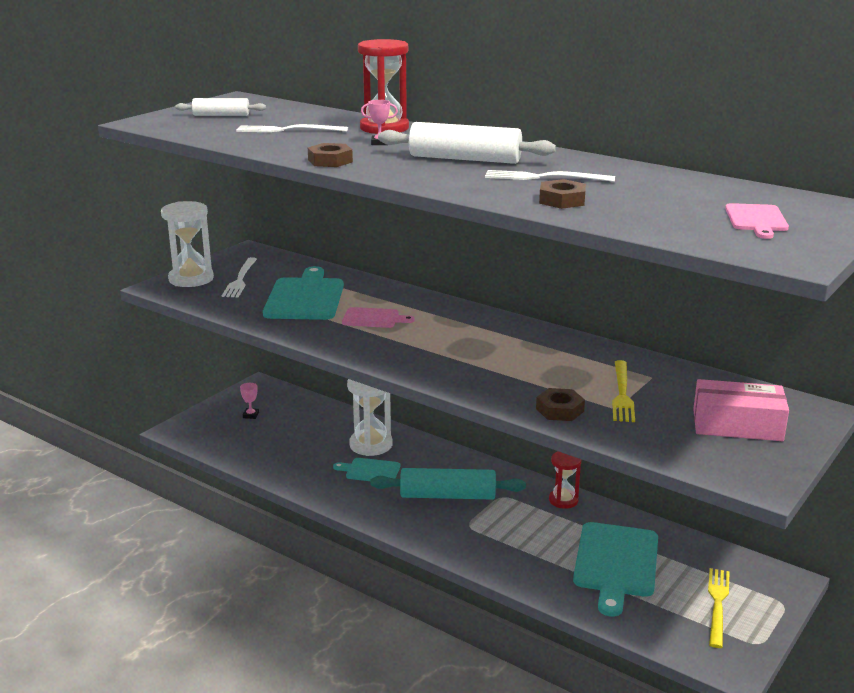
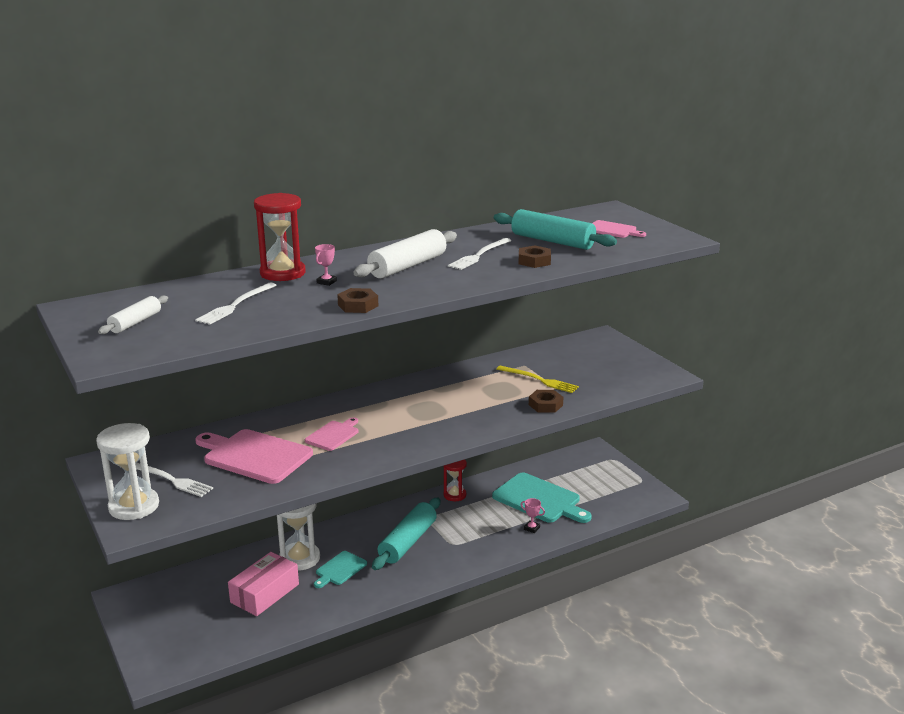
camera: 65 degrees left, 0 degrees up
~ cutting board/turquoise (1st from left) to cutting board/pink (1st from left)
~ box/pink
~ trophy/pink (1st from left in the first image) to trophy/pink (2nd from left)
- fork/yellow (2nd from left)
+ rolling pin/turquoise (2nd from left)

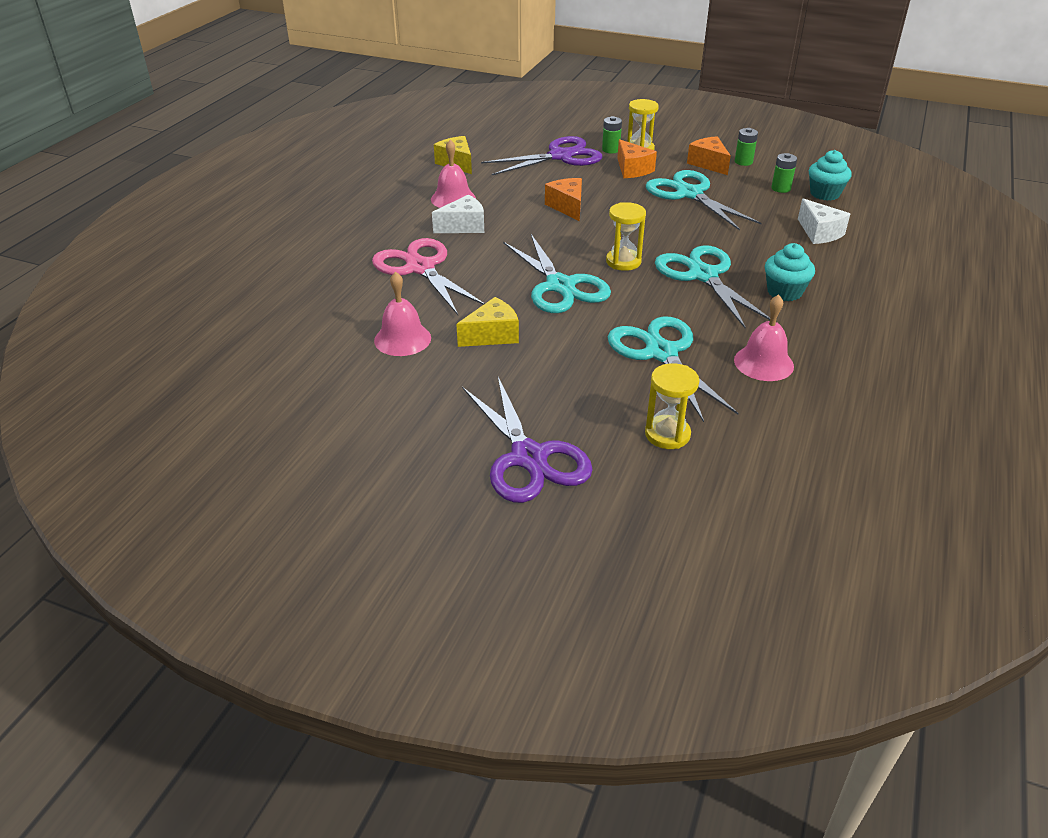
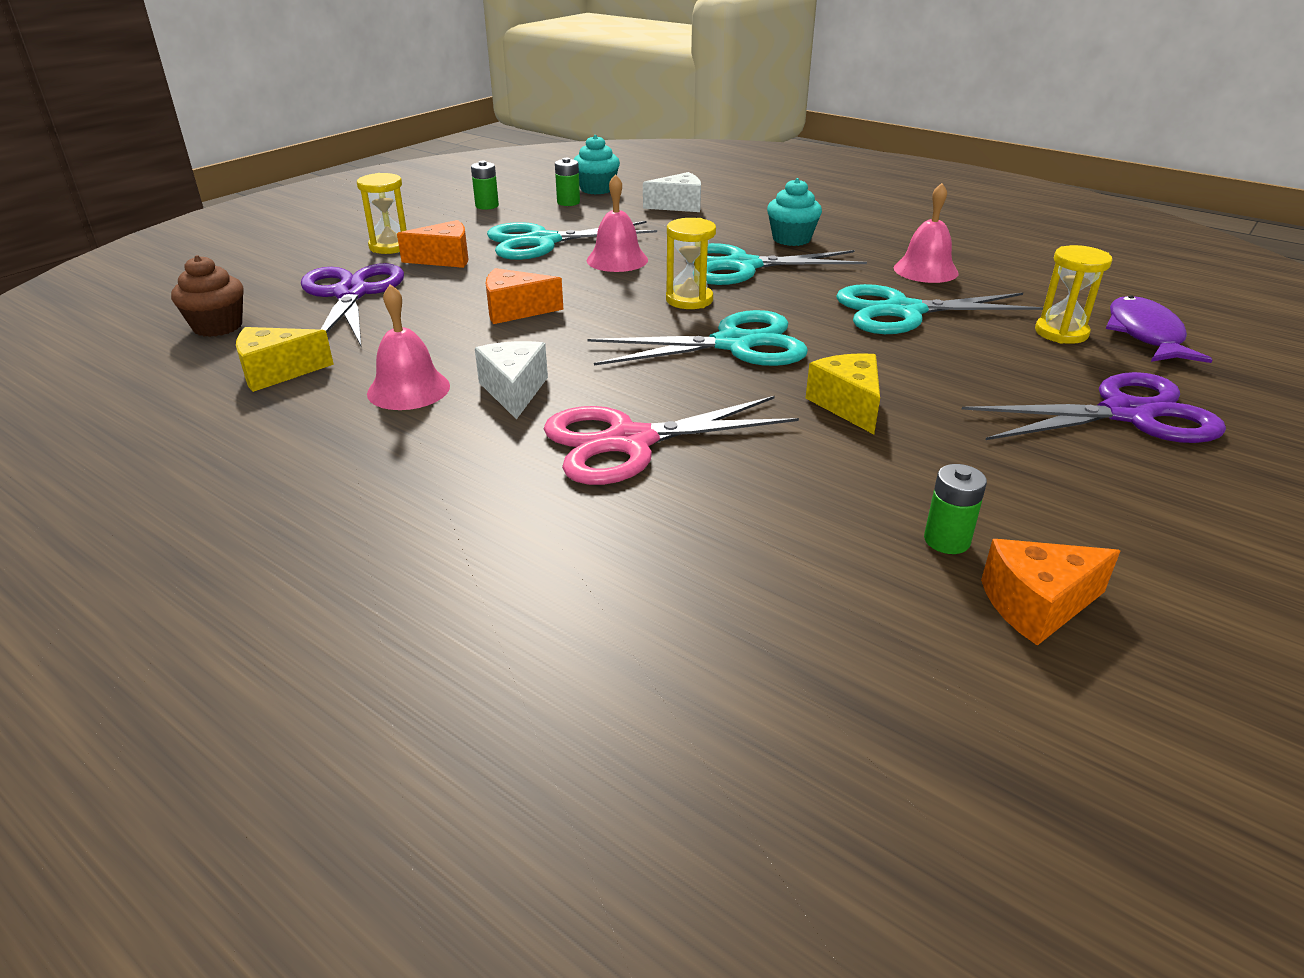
camera: 75 degrees left, 5 degrees down
~ battery/green (1st from left in the first image) to battery/green (3rd from left)
~ cheese/orange (3rd from left)
~ bell/pink (1st from left in the first image) to bell/pink (2nd from left)
+ cupcake/brown
+ fish/purple

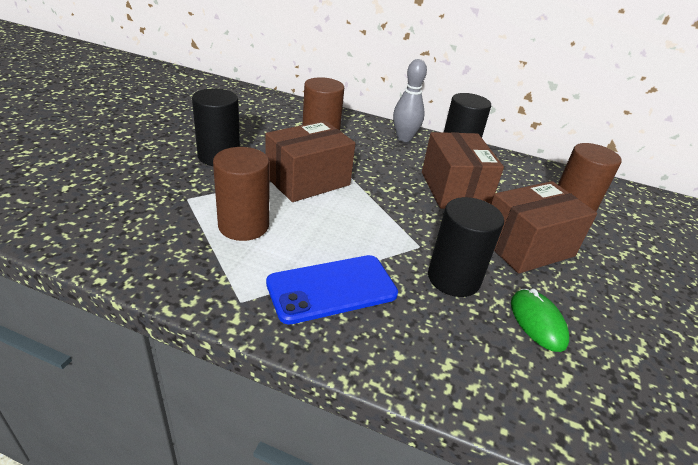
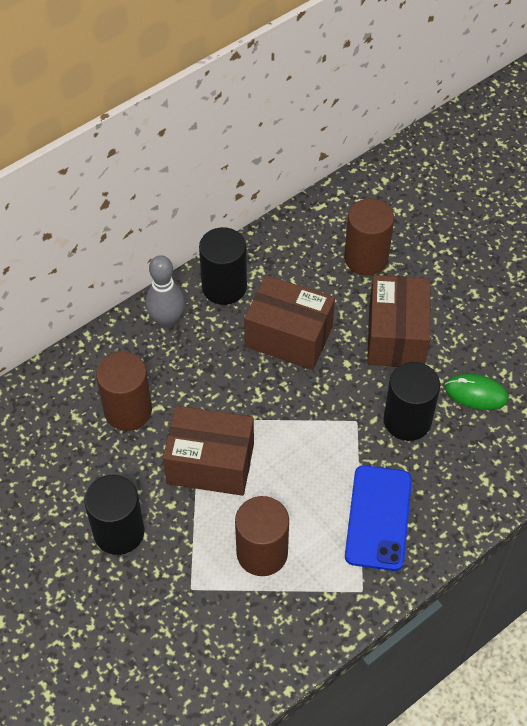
camera: 55 degrees left, 20 degrees up
~ box/brown (1st from left) 75 degrees counterclockwise

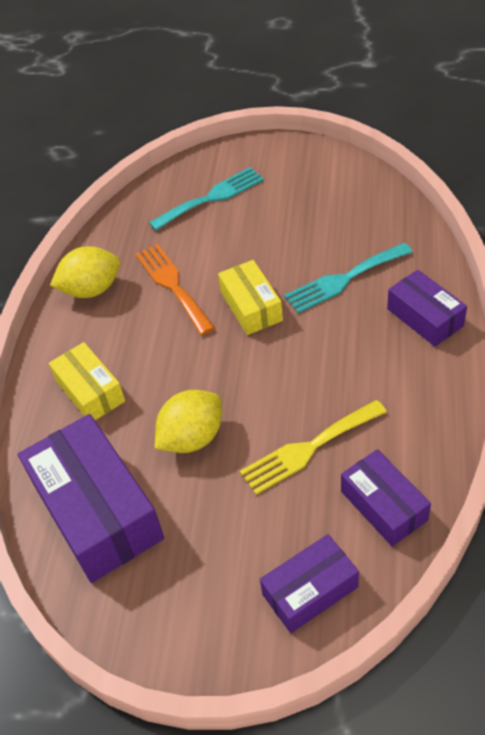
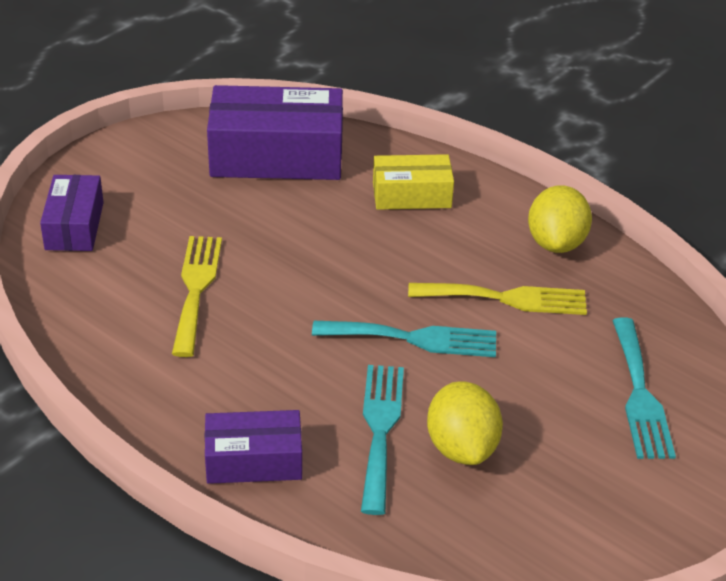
camera: 115 degrees right, 10 degrees down
~ fork/orange to fork/yellow (2nd from left)
~ box/yellow (2nd from left) to fork/turquoise (2nd from left)
~ lemon/yellow (2nd from left in the first image) to lemon/yellow (1st from left)
- box/purple (3rd from left)

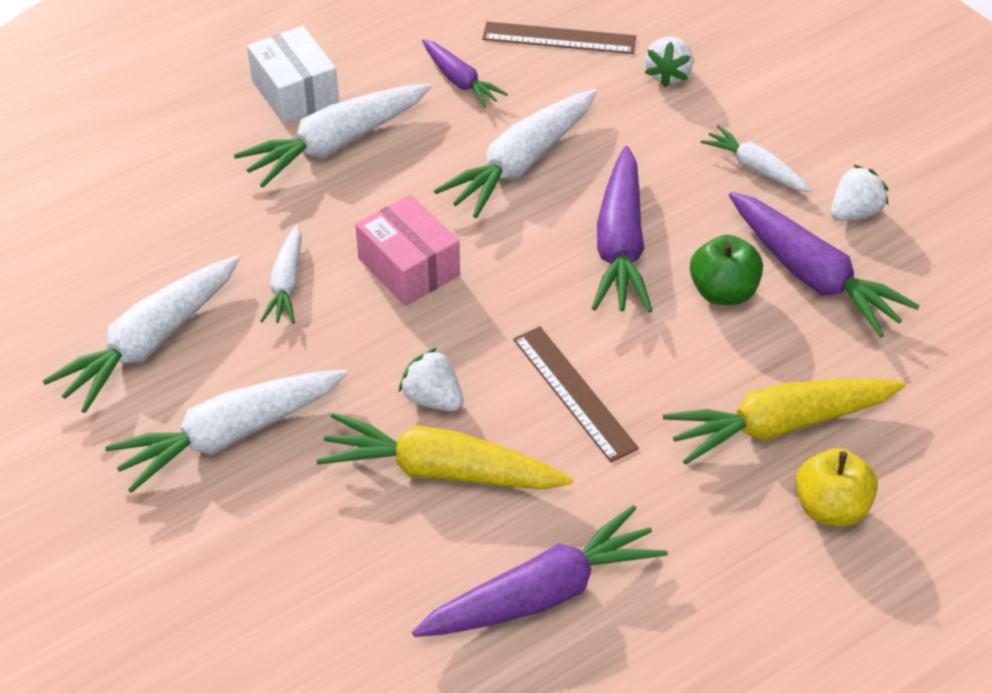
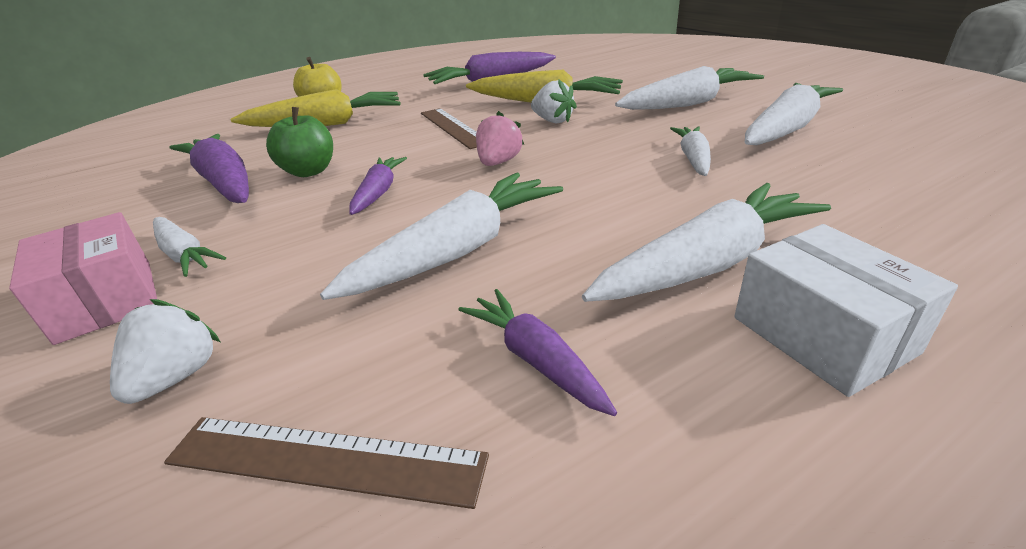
camera: 175 degrees left, 15 degrees down
~ carrot/purple (3rd from left in the first image) x0.57
- strawberry/white (3rd from left)
~ box/pink
+ strawberry/pink

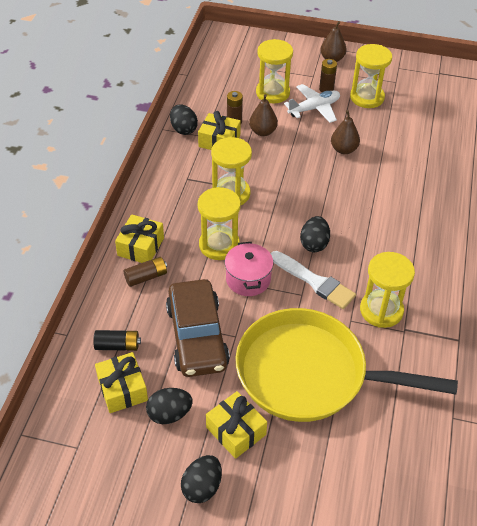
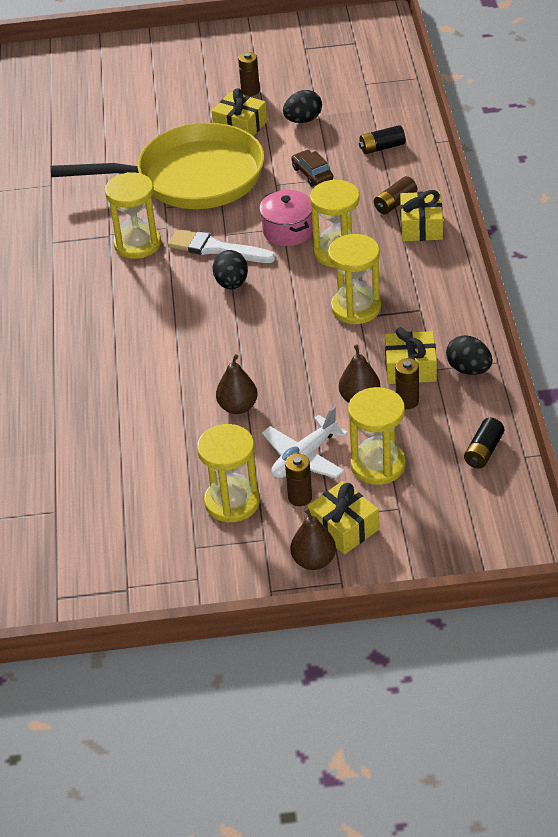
camera: 165 degrees right, 5 degrees down
~ car/brown x0.47
~ gift/yellow (1st from left in the first image) to gift/yellow (2nd from left)
~ egg/black (3rd from left) to battery/brown (1st from left)
+ battery/black (2nd from left)

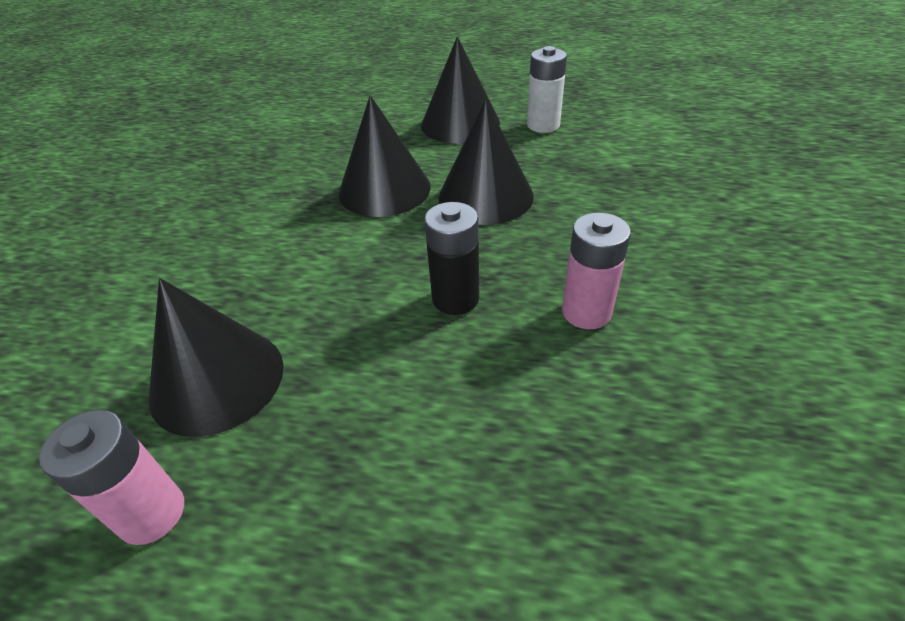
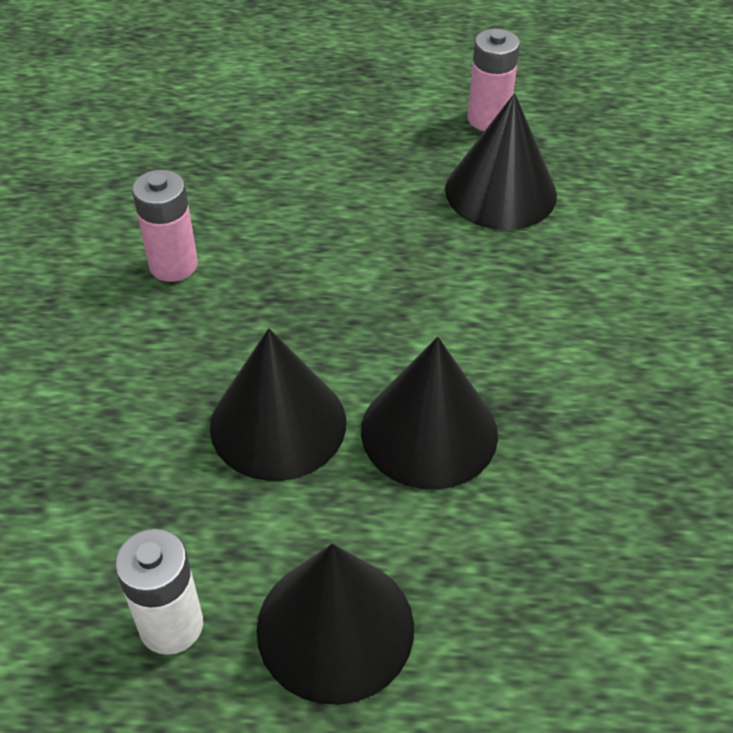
camera: 170 degrees right, 5 degrees up
- battery/black

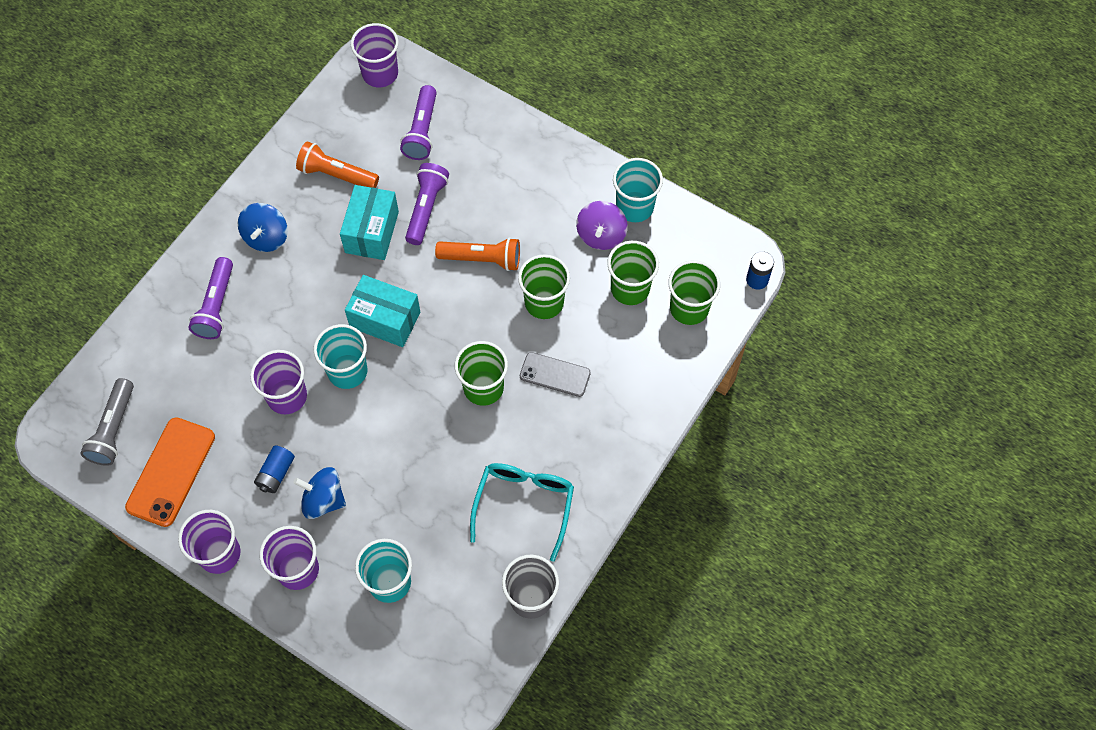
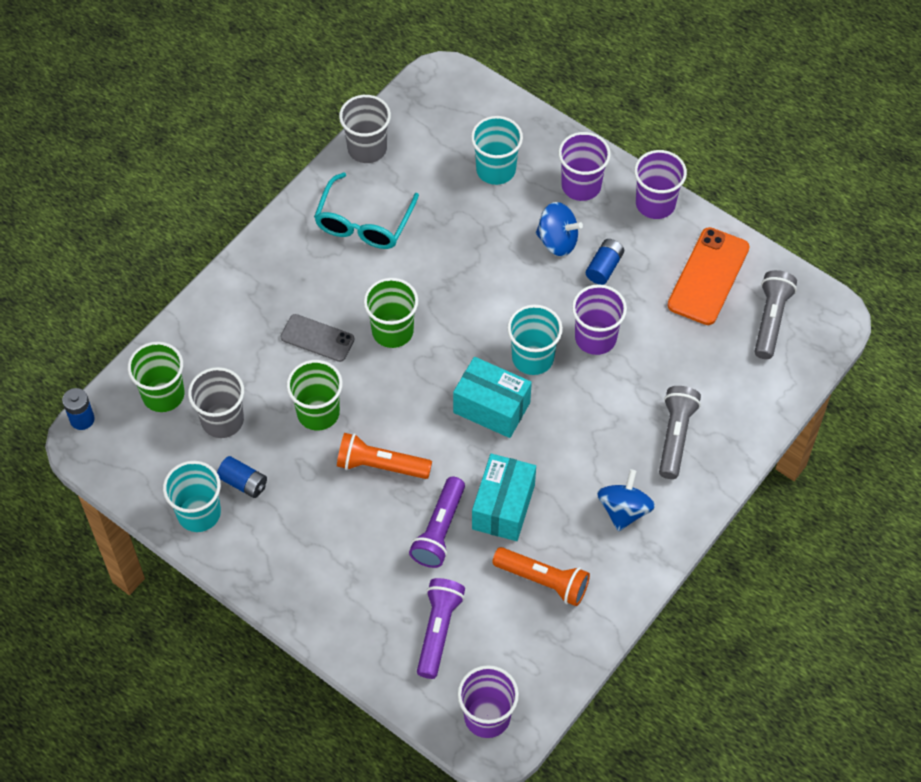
camera: 175 degrees left, 5 degrees down
~ spinning top/purple to battery/blue (2nd from left)
~ cup/green (3rd from left) to cup/grey (1st from left)
~ flashlight/purple (1st from left) to flashlight/grey (1st from left)

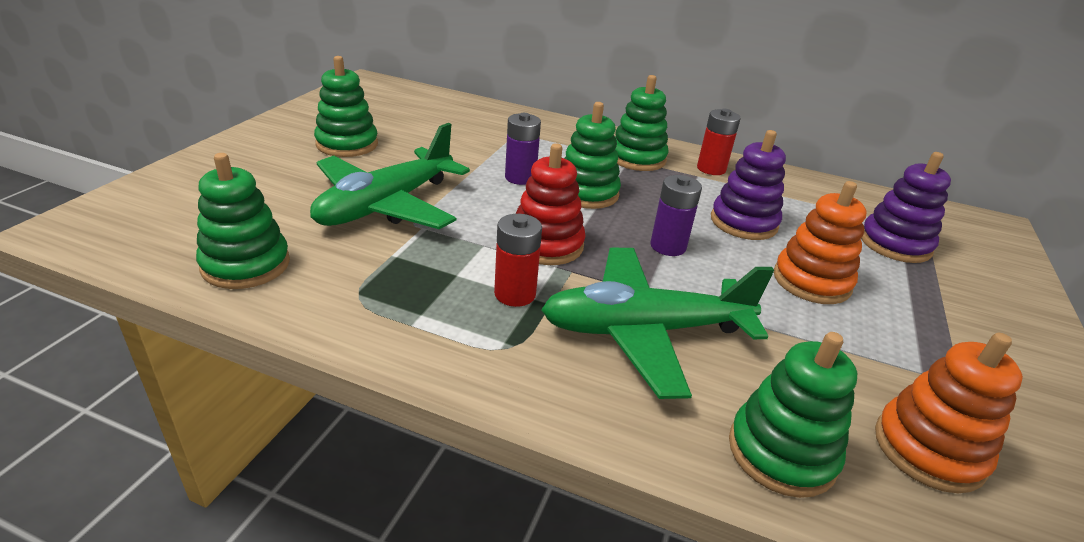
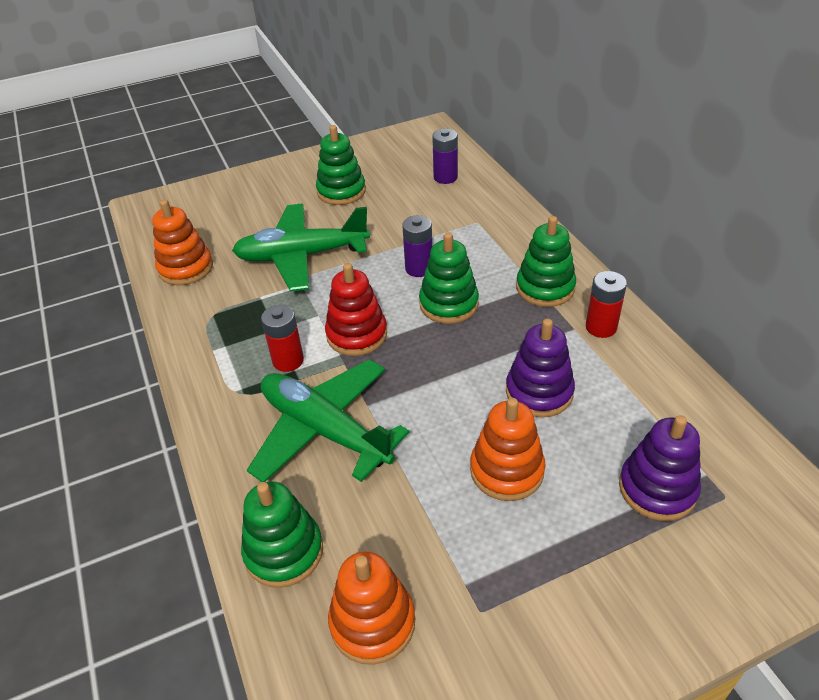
camera: 50 degrees right, 10 degrees up
~ stacking toy/green (1st from left) to stacking toy/orange (1st from left)
~ battery/purple (2nd from left)

